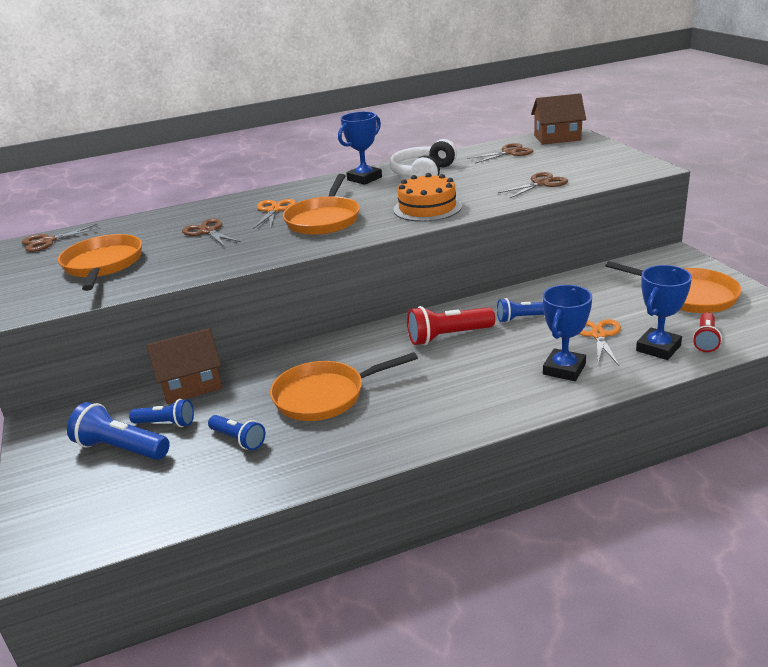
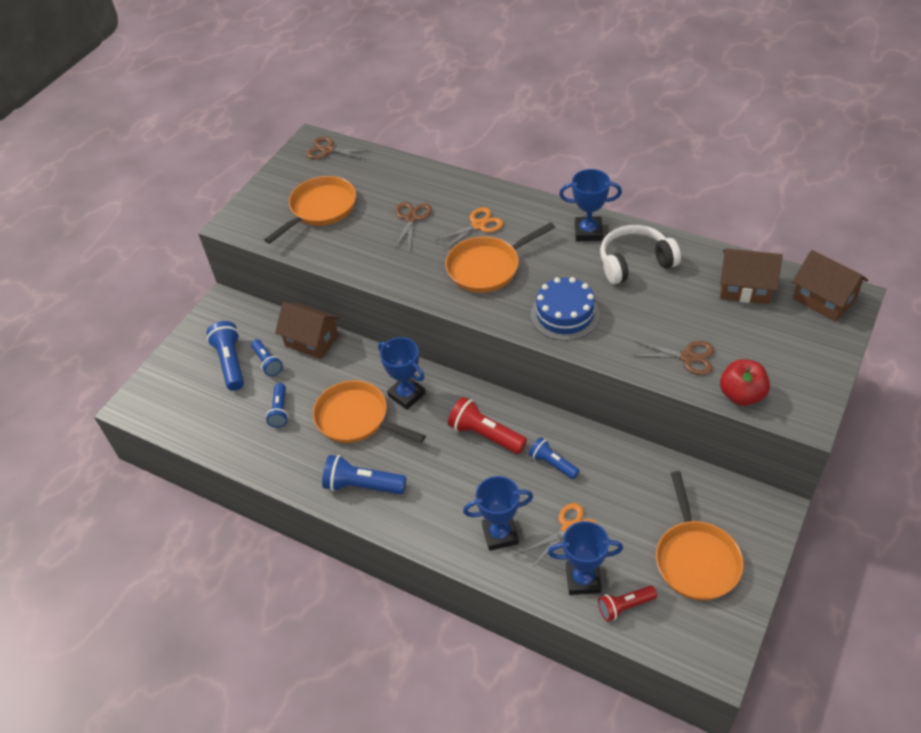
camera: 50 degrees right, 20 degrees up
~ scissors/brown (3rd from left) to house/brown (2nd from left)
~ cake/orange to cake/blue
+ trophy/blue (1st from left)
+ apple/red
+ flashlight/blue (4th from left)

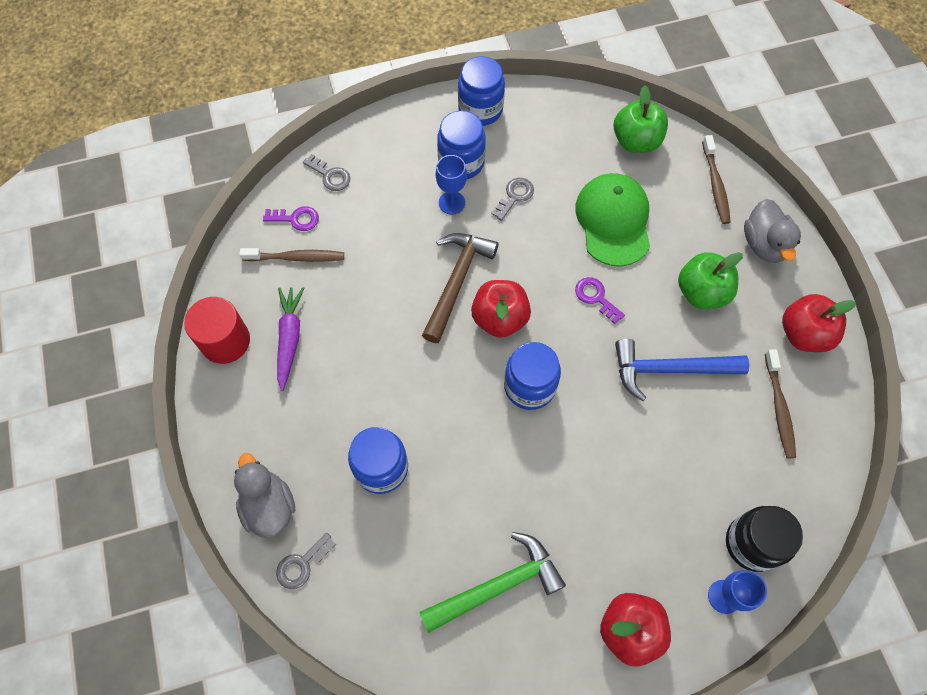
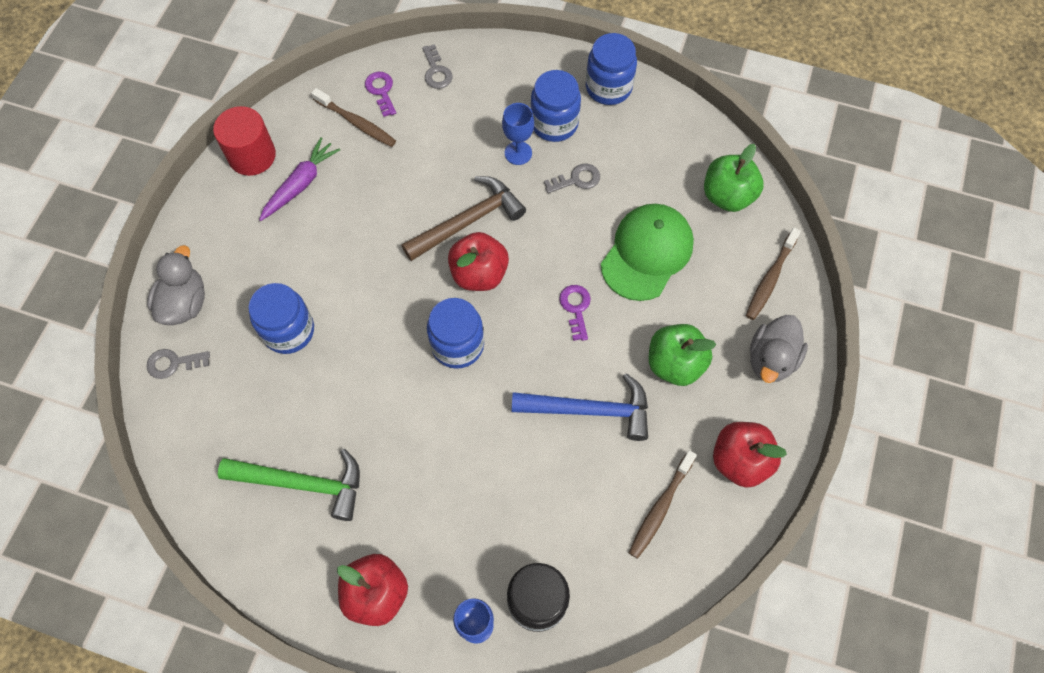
camera: 35 degrees right, 0 degrees up
~ key/purple (1st from left) 150 degrees counterclockwise
~ hammer/blue 150 degrees clockwise

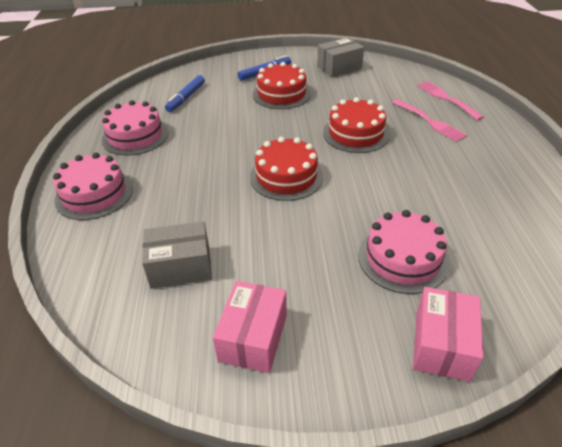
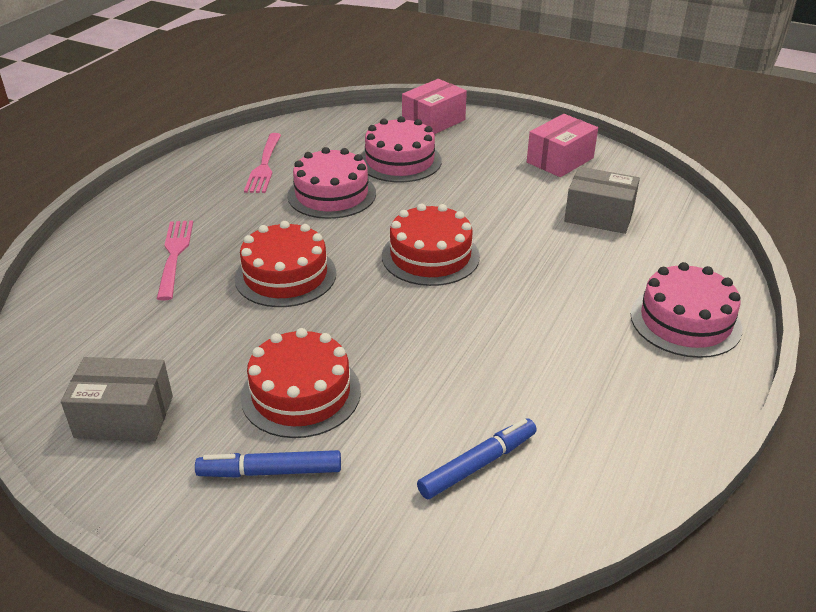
camera: 150 degrees left, 5 degrees down
~ fork/pink (2nd from left)
~ cake/pink (2nd from left in the first image) to cake/pink (1st from left)

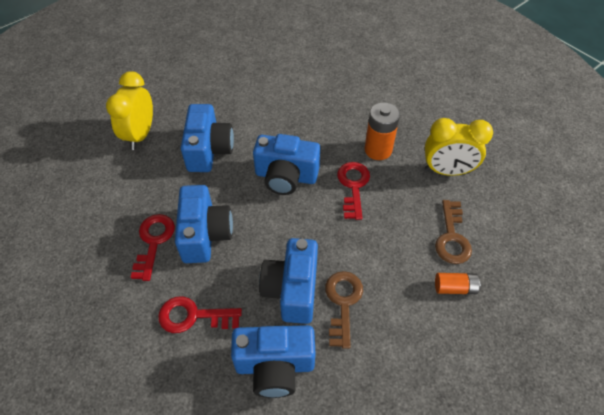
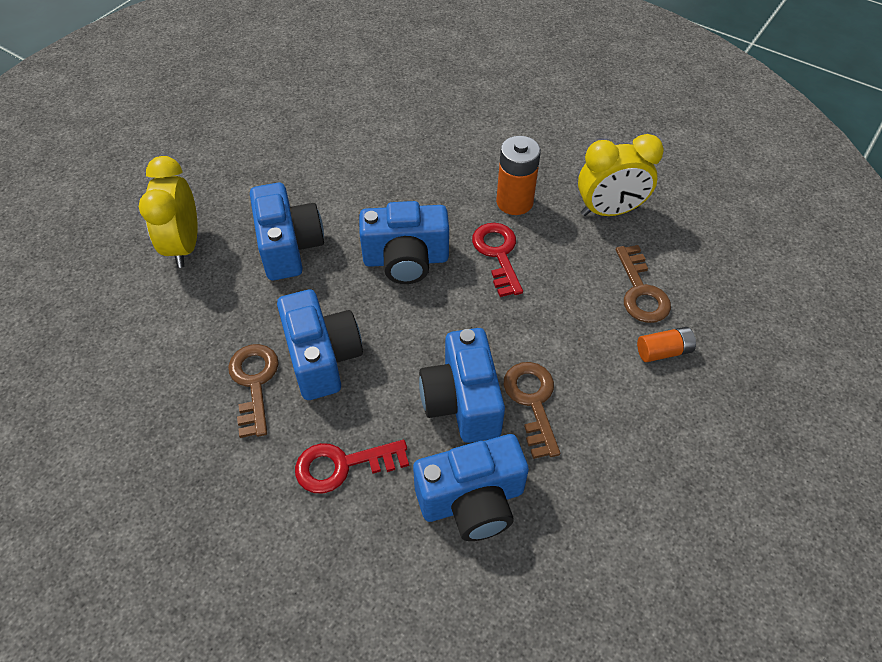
camera: 15 degrees left, 0 degrees up
~ key/red (1st from left) to key/brown (1st from left)

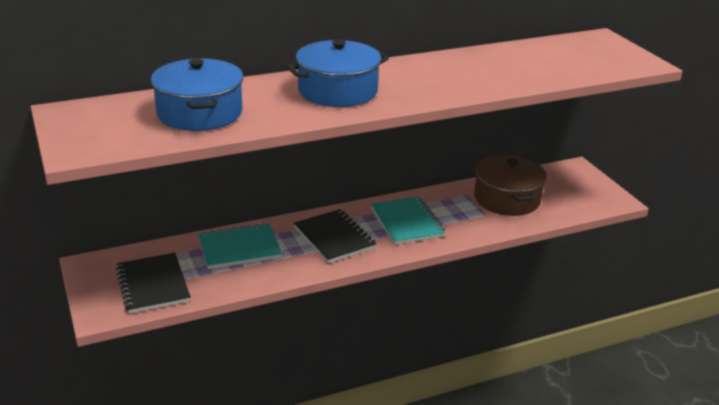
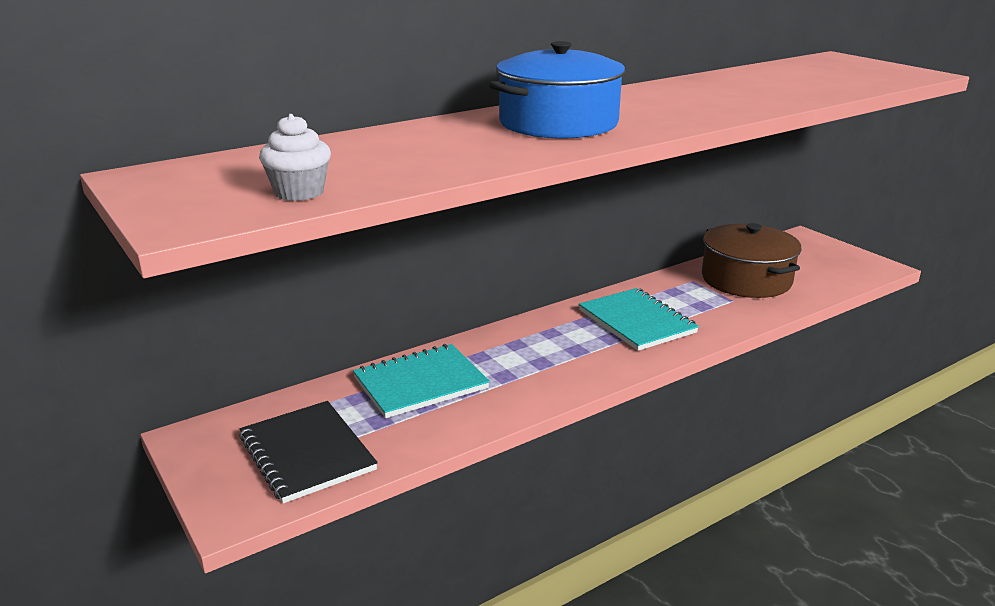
camera: 10 degrees left, 5 degrees down
- pot/blue (1st from left)
- notebook/black (2nd from left)
+ cupcake/white

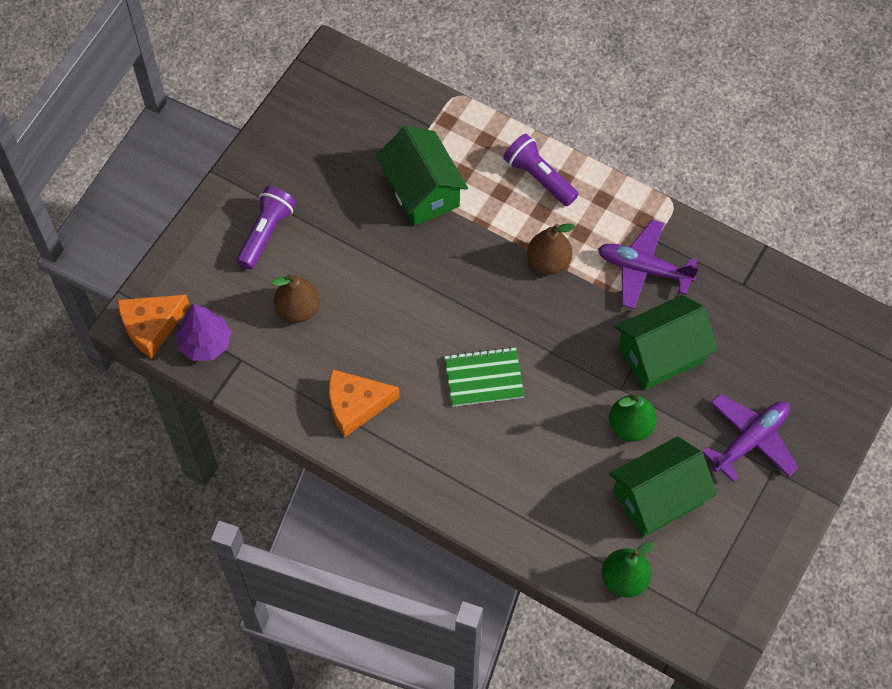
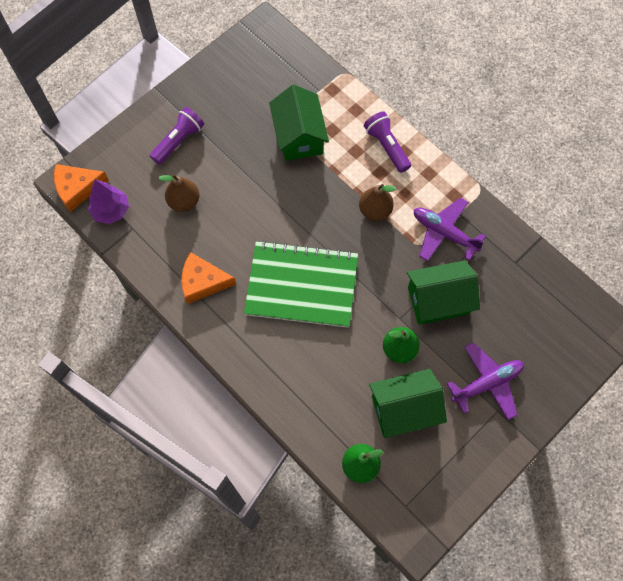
camera: 15 degrees right, 5 degrees up
~ notebook/green x1.89

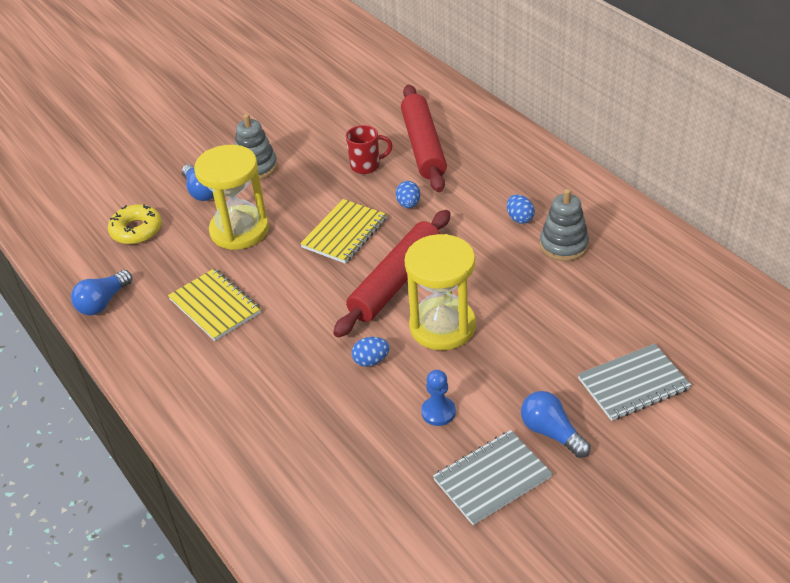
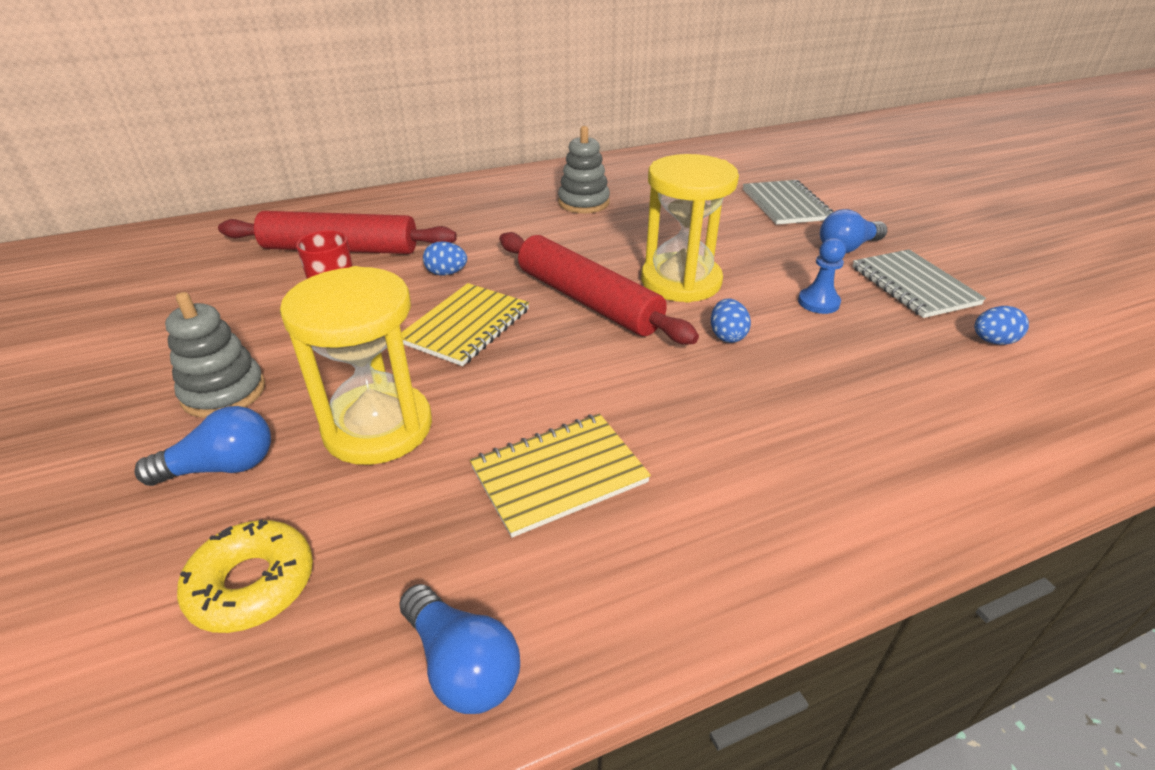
camera: 80 degrees left, 5 degrees down
~ egg/blue (3rd from left)
~ notebook/yellow (2nd from left in the first image) 75 degrees clockwise

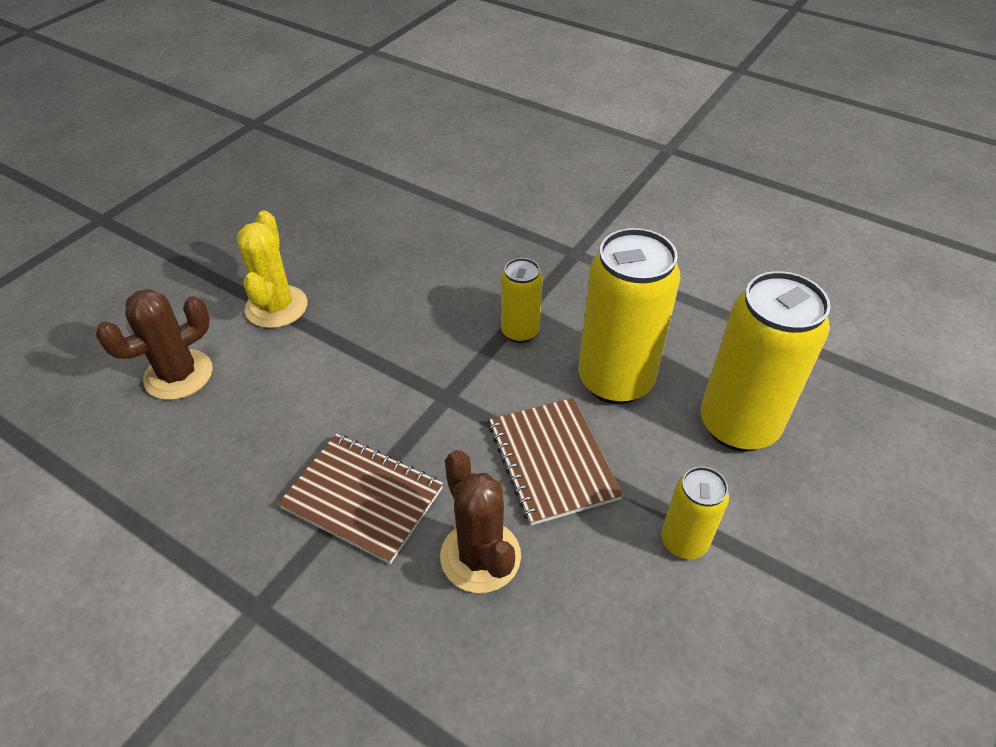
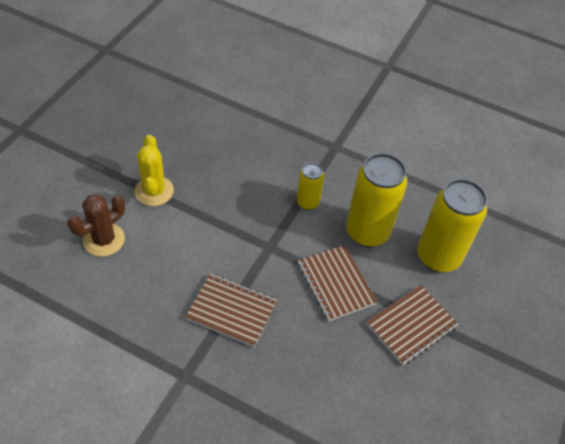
camera: 10 degrees left, 5 degrees up
- cactus/brown (2nd from left)
~ can/yellow (3rd from left) to notebook/brown (3rd from left)

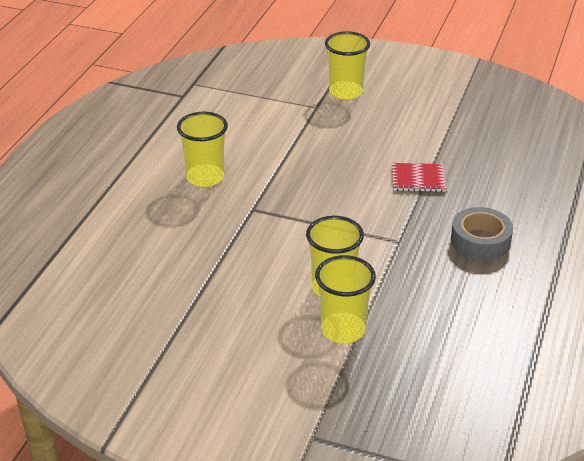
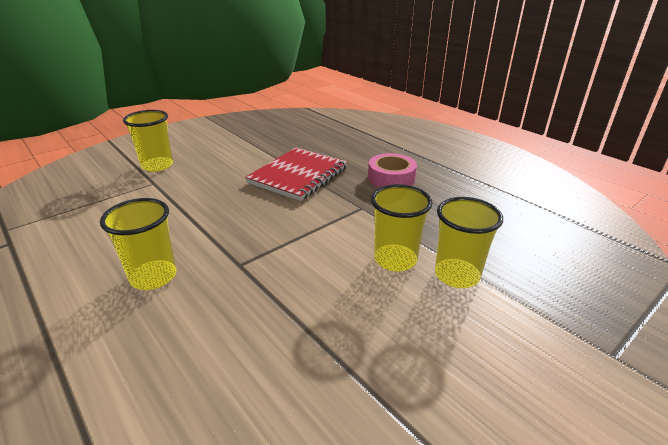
camera: 60 degrees left, 5 degrees down
~ notebook/red x1.87
~ tape/grey to tape/pink

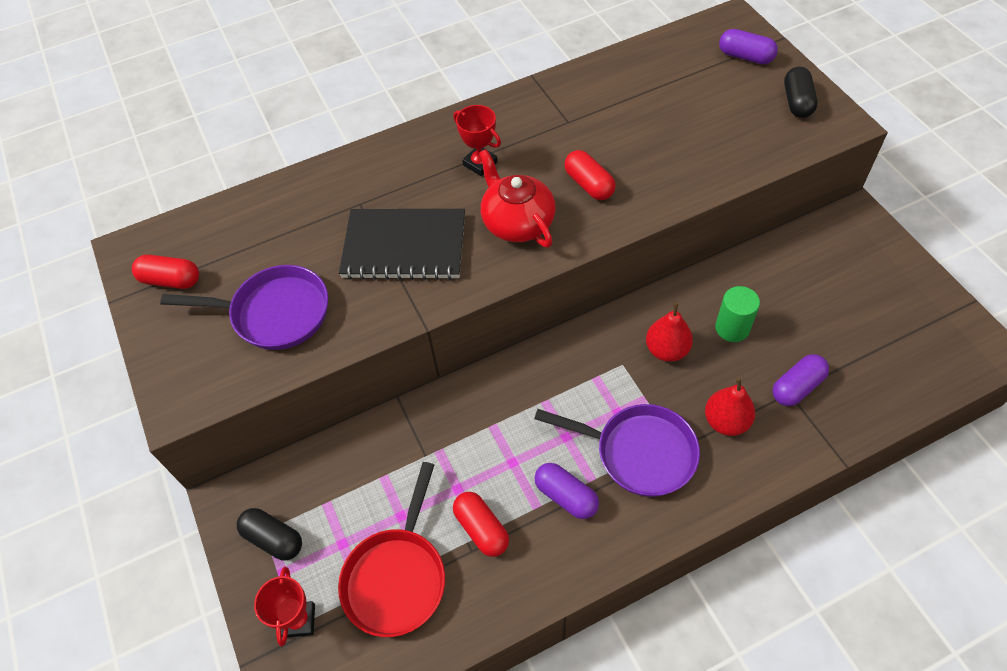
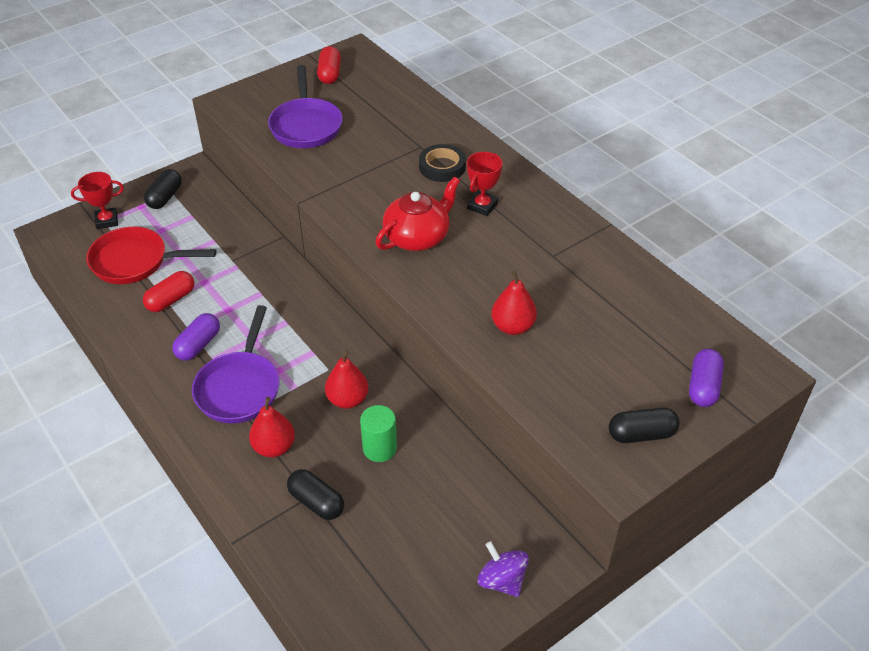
camera: 75 degrees right, 10 degrees down
- capsule/red (3rd from left)
- notebook/black
~ capsule/purple (3rd from left) to capsule/black (2nd from left)
+ tape/black
+ pear/red (3rd from left)
+ spinning top/purple

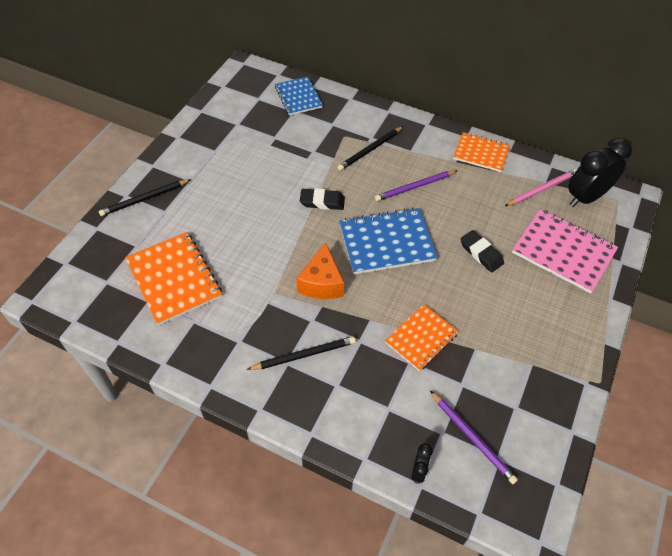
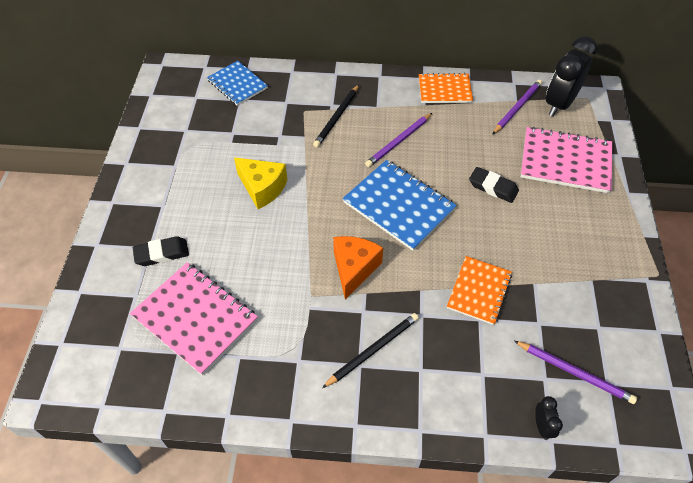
camera: 20 degrees left, 0 degrees up
~ pencil/pink to pencil/purple (2nd from left)
- pencil/black (1st from left)
~ eraser/black (1st from left)
~ notebook/blue (2nd from left) 75 degrees clockwise
~ notebook/orange (1st from left) to notebook/pink (1st from left)
~ cheese/orange 150 degrees counterclockwise
+ cheese/yellow

